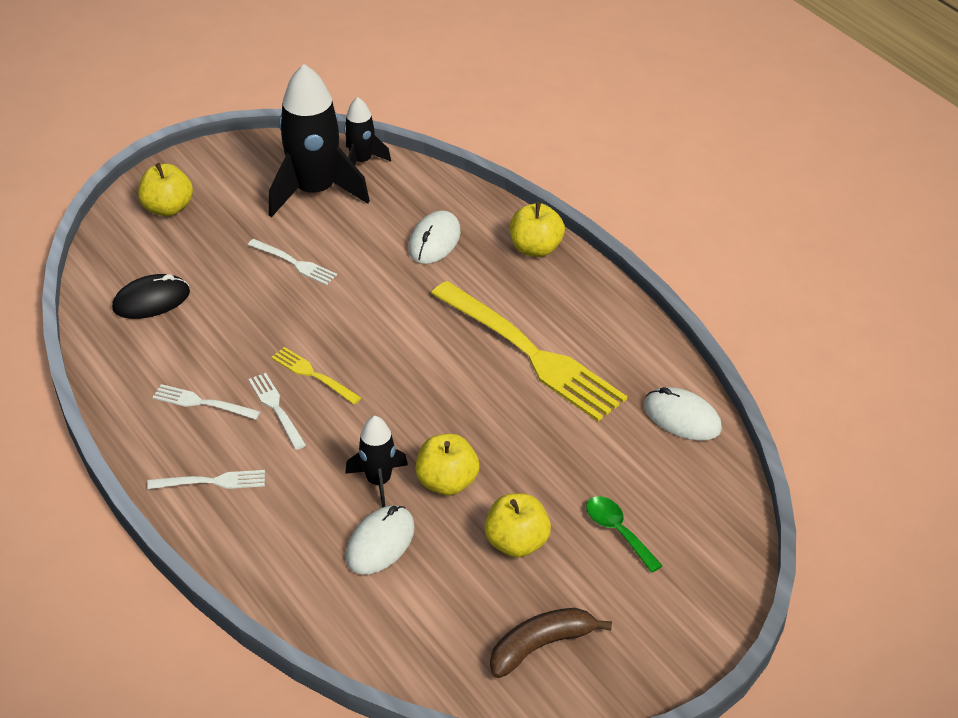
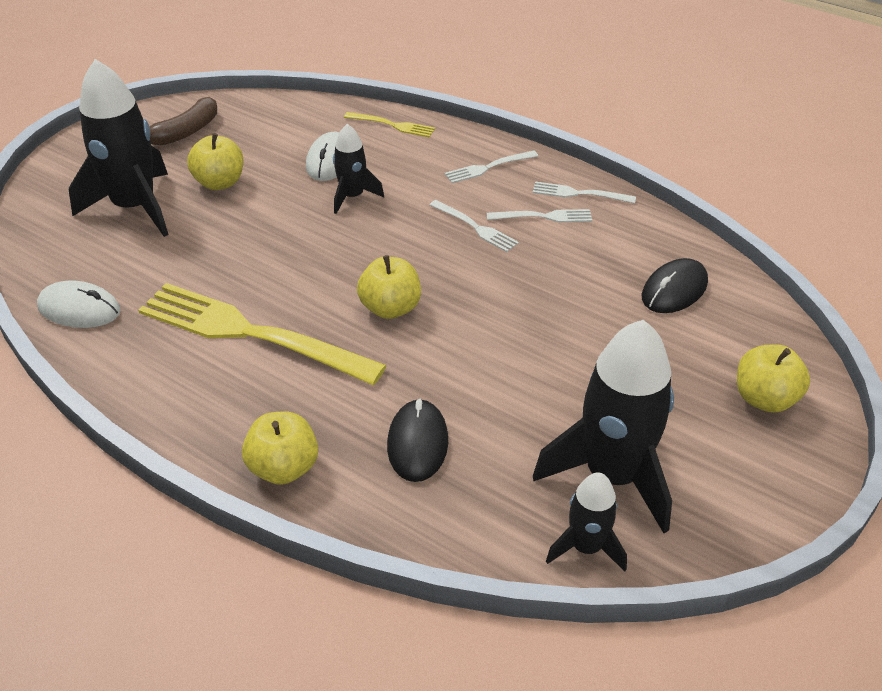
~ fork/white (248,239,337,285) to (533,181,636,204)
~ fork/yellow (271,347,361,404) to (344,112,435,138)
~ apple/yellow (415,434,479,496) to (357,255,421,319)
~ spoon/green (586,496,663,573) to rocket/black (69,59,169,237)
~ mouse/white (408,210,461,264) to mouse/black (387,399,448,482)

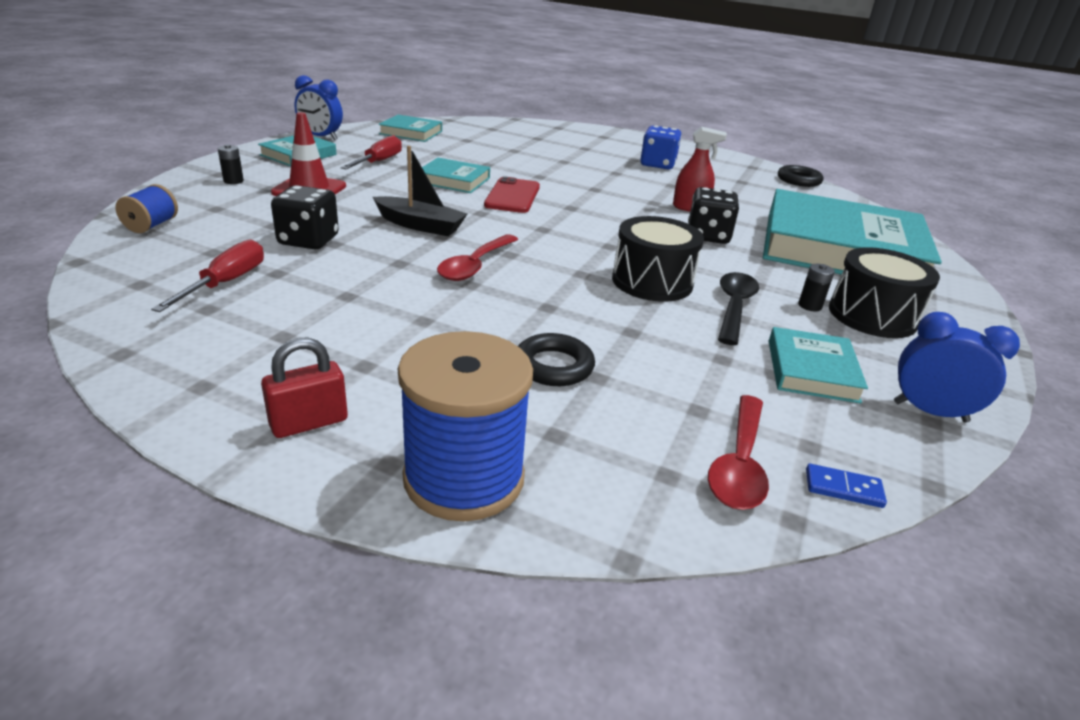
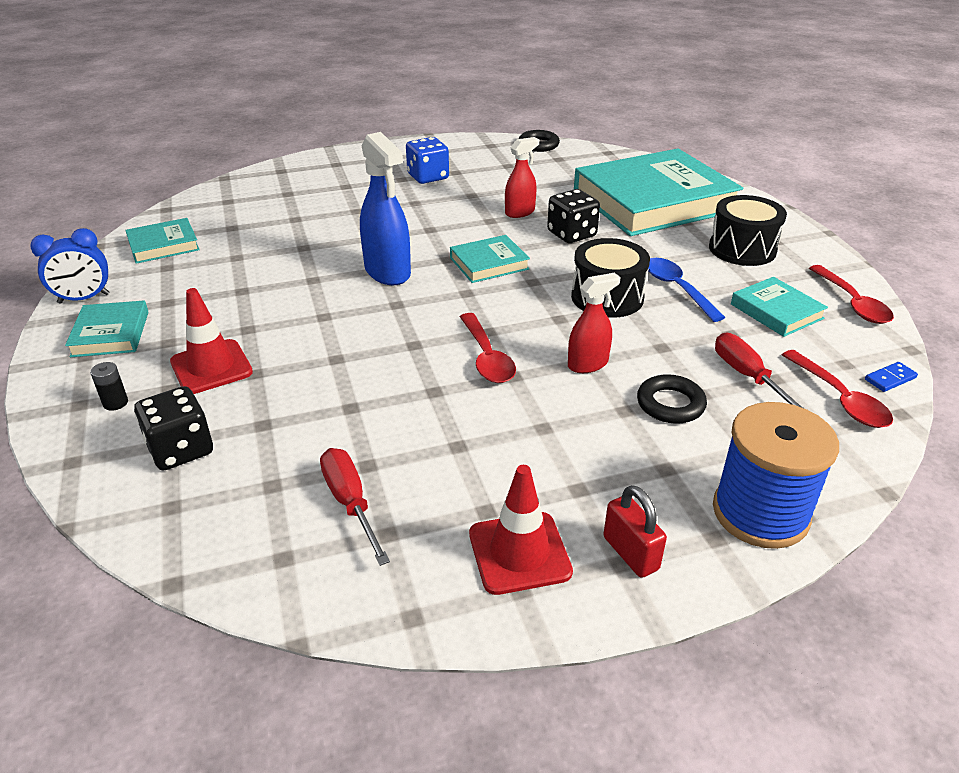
- spool/blue (115,184,178,233)
- boat/black (373,146,467,236)
- battery/black (798,264,835,311)
+ traffic cone/red (469,465,573,595)
+ spray bottle/red (568,273,621,373)
~ dice/black (271,185,339,249) to (134,386,213,471)
~ screwdriver/red (341,135,402,169) to (715,333,805,409)
~ book/turquoise (422,158,490,193) to (450,235,530,283)
~ phone/red (484,177,540,213) to spray bottle/blue (360,132,411,285)
~ clock/blue (894,312,1020,423) to spoon/red (809,265,894,324)
~ spoon/black (718,272,759,345) to spoon/blue (648,258,726,322)
~ padlock/red (261,338,348,438) = (603,485,667,578) 45 degrees counterclockwise

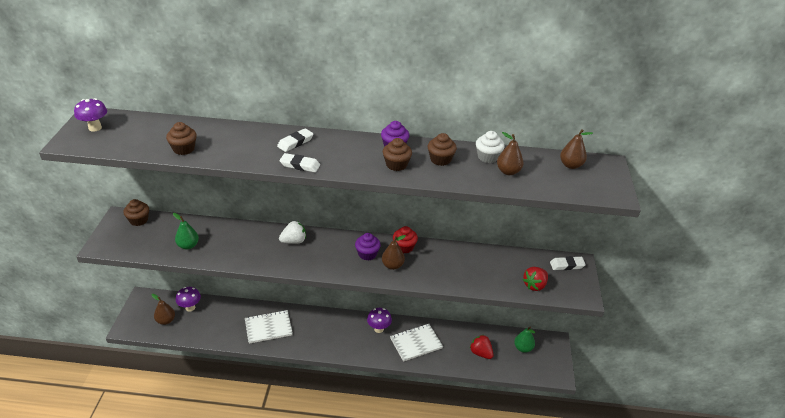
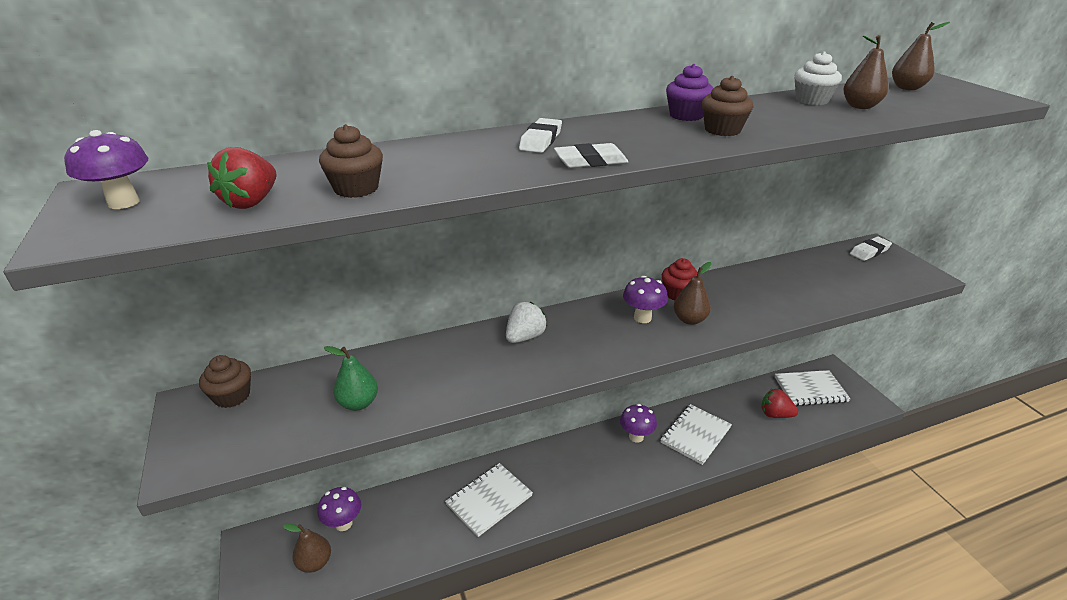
- cupcake/brown (428,133,457,166)
~ strawberry/red (523,267,548,291) to (207,147,277,209)
~ cupcake/purple (355,233,381,261) to mushroom/purple (623,276,668,323)
~ pear/green (514,326,535,353) to notebook/white (775,370,851,406)

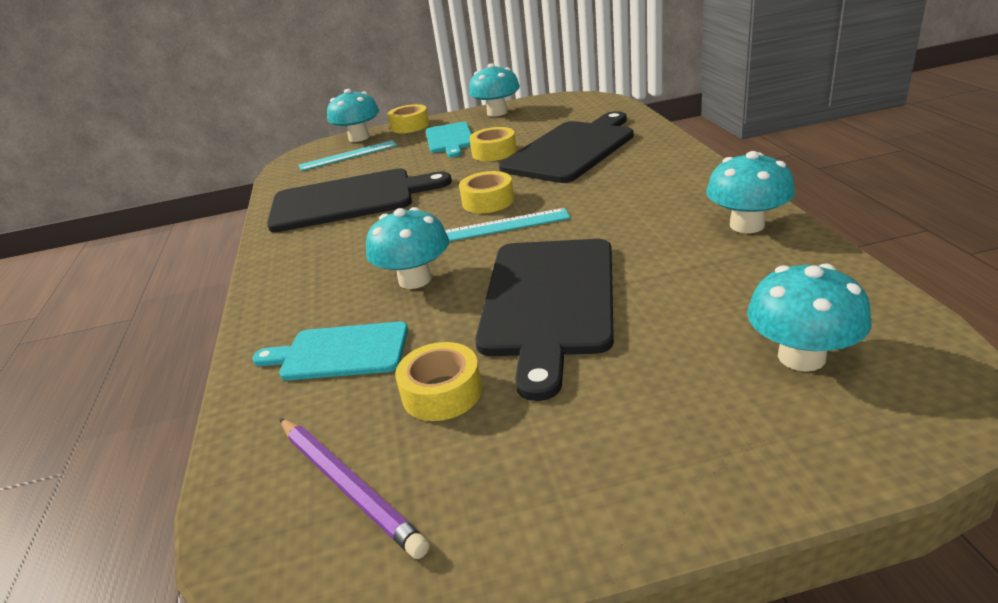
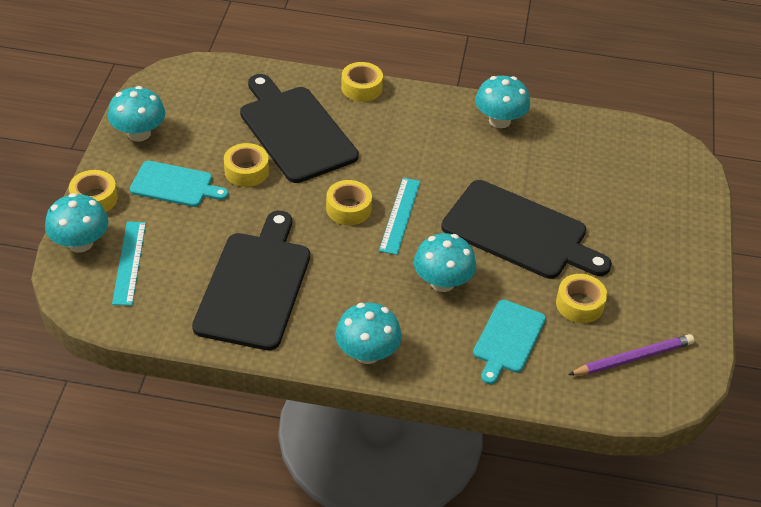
+ tape/yellow (341,62,383,102)
~ mushroom/turquoise (747,263,872,371) to (335,303,402,364)

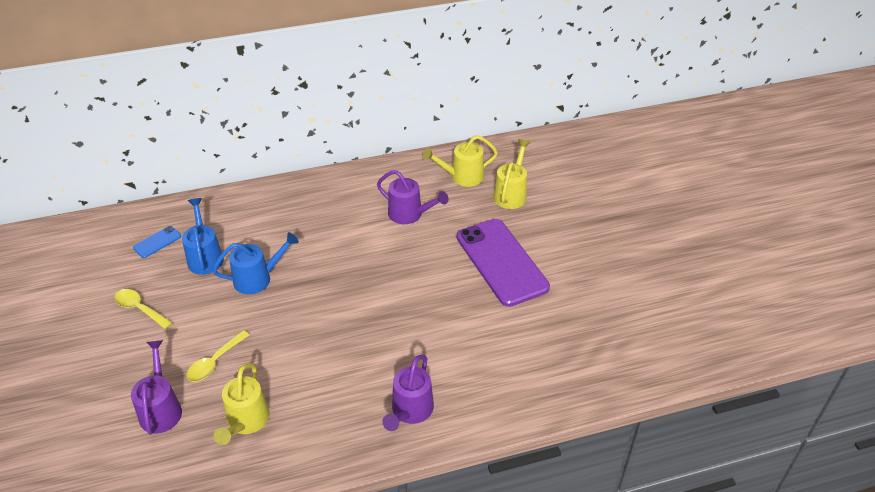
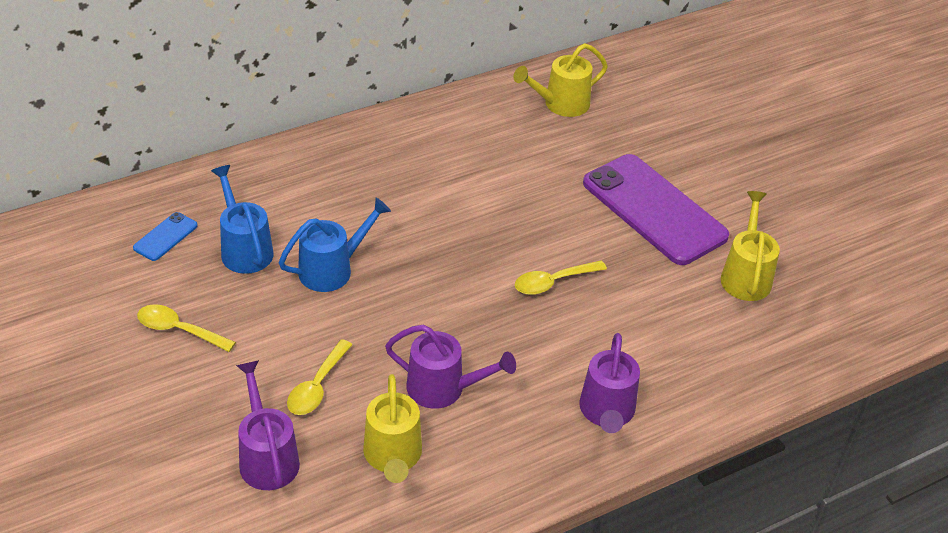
+ spoon/yellow (515,260,607,295)
~ watering can/purple (377,170,449,224) to (385,325,516,409)
~ watering can/yellow (493,139,530,209) to (721,191,780,301)

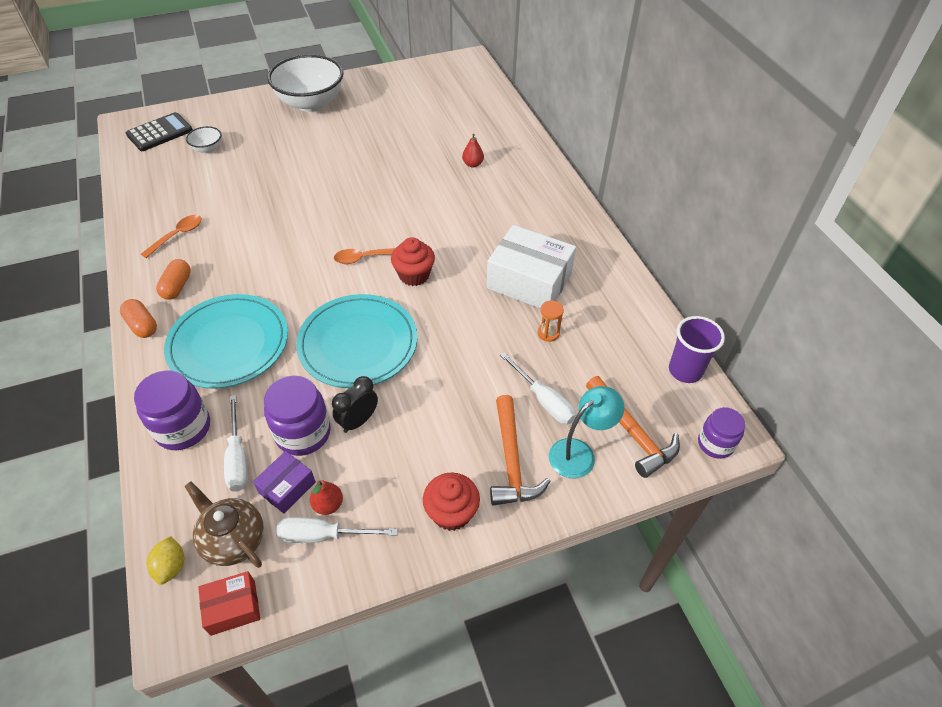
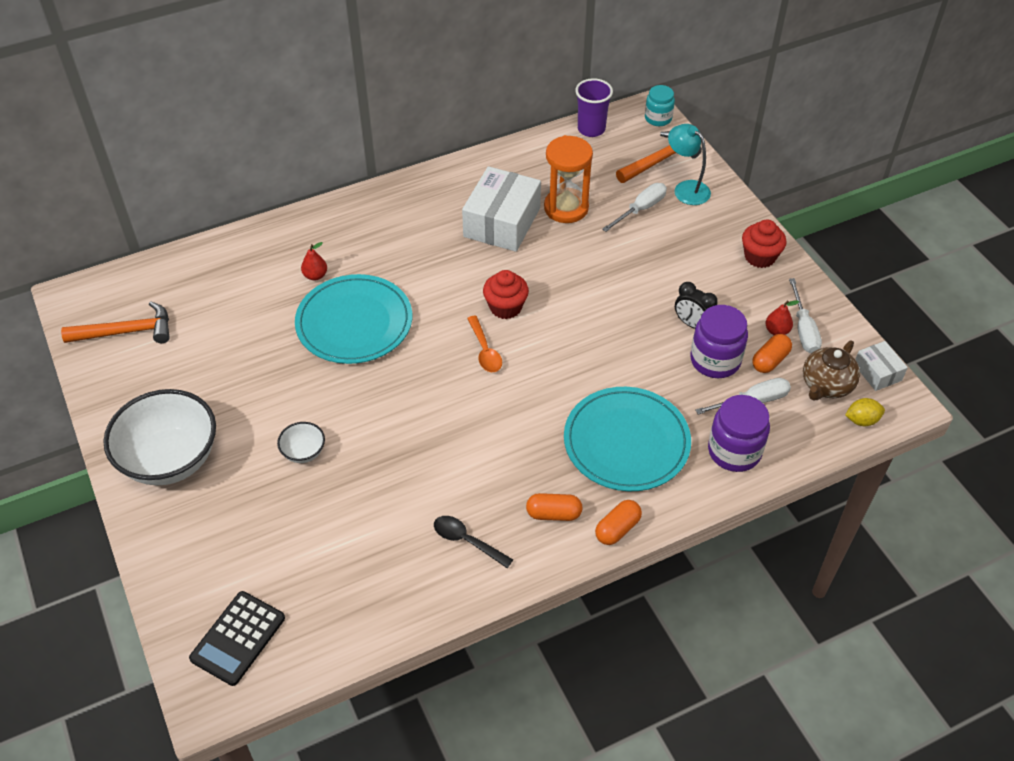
~ bowl/white (186,126,222,153) to (277,422,325,463)
~ plate/turquoise (296,294,417,388) to (295,274,412,364)
~ hammer/orange (490,395,551,505) to (61,301,170,343)
~ box/purple (253,451,316,514) to capsule/orange (752,334,792,373)
~ spoon/orange (141,215,202,258) to spoon/black (434,516,513,568)
~ box/red (198,571,260,636) to box/white (855,341,908,391)
~ jar/purple (698,407,745,459) to jar/turquoise (645,85,675,126)
~ calculator/black (126,112,193,151) = (189,591,285,686) 105 degrees counterclockwise
~ hourglass/orange (538,300,564,342) = (544,135,593,223) x2.20

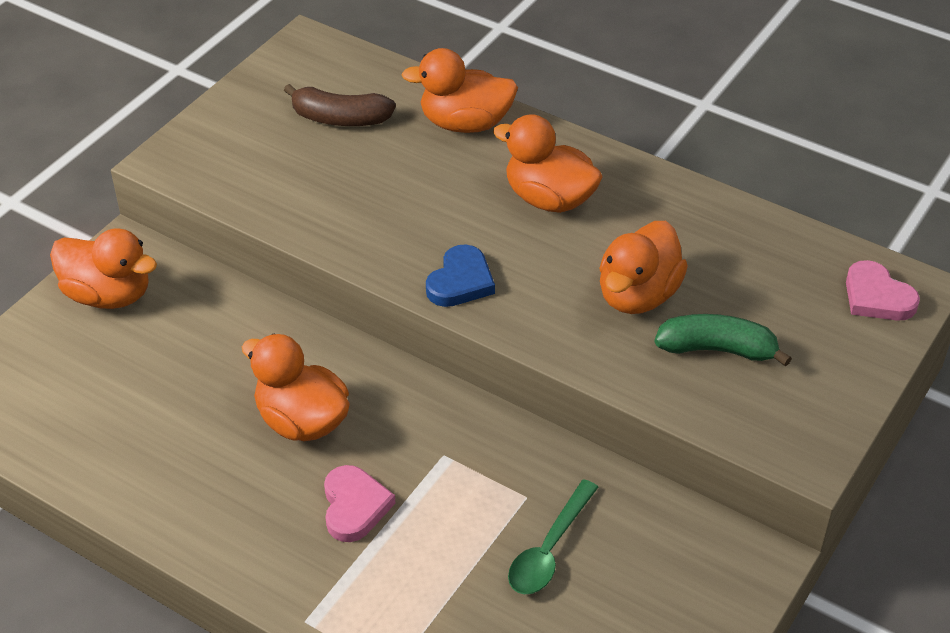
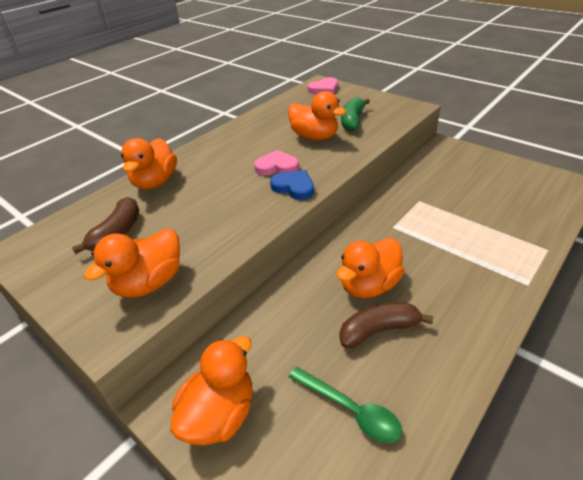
+ banana/brown (339,302,433,348)
~ heart/pink (324,465,396,542) to (254,150,299,175)
~ duck/orange (493,114,603,213) to (84,229,180,297)
~ spoon/green (508,479,598,594) to (289,367,403,443)

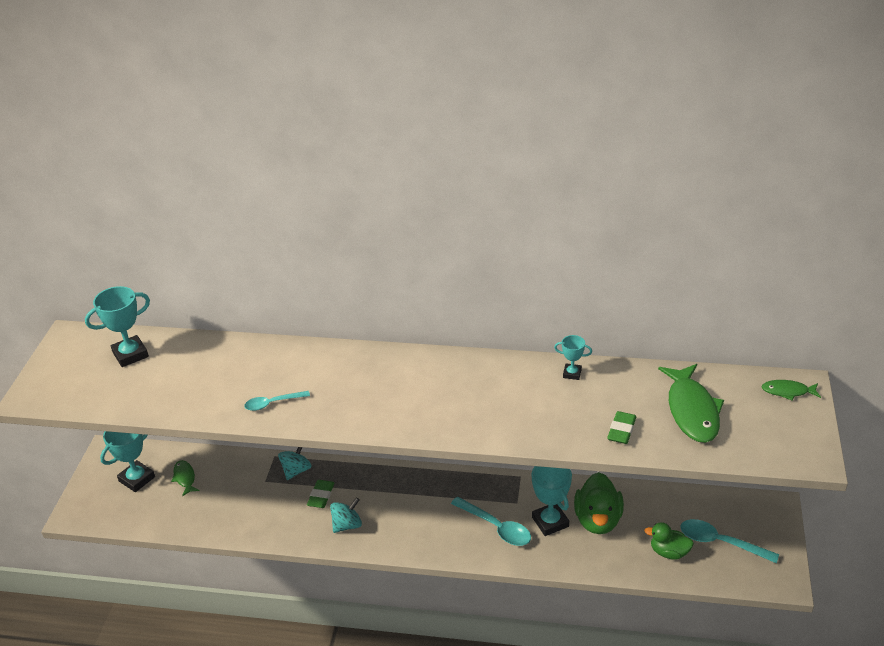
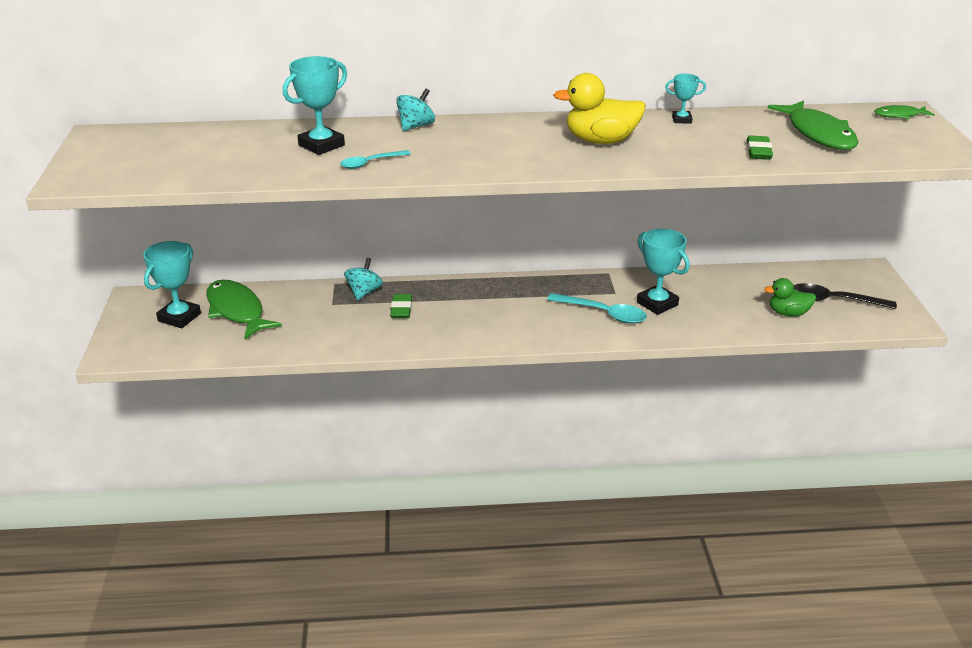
- duck/green (574,472,624,534)
+ duck/yellow (553,73,646,144)
~ trophy/turquoise (85,286,150,367) to (283,56,347,155)
~ spinning top/turquoise (330,497,362,533) to (396,89,435,131)
~ spoon/turquoise (680,519,779,563) to spoon/black (794,283,897,309)
~ fish/green (171,460,200,497) = (206,280,282,340) x1.97

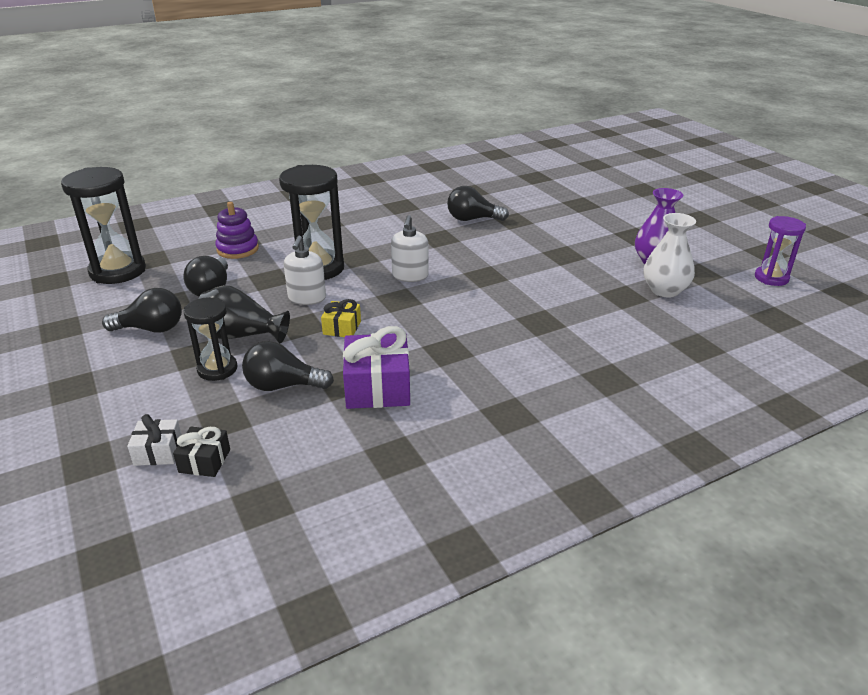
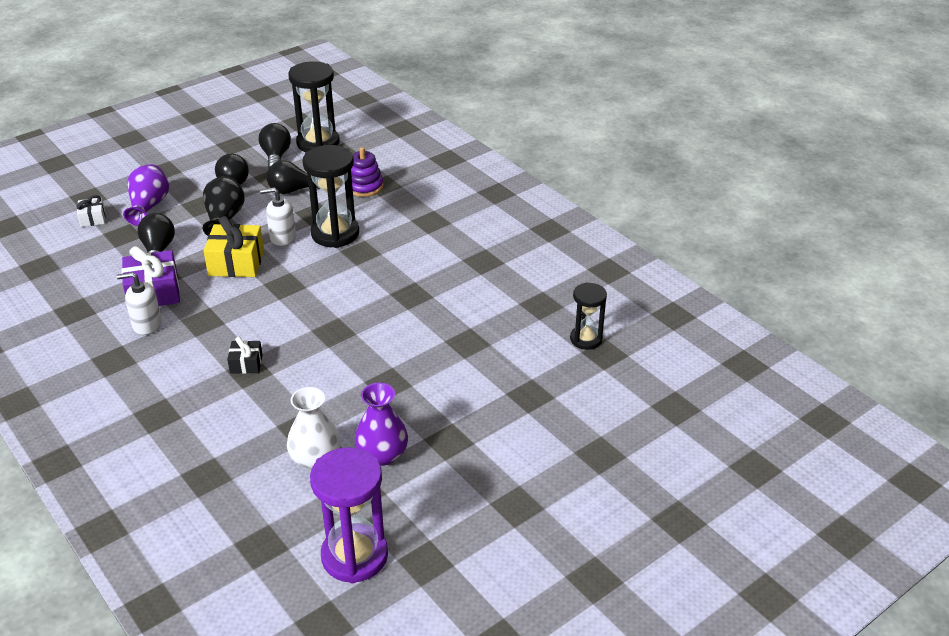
+ vase/purple (123,164,169,226)
~ gift/black (173,427,230,477) to (227,337,263,374)
~ hourglass/black (183,297,237,381) to (570,282,607,350)
~ soap dispenser/white (391,215,429,282) to (117,272,162,335)
~ light bulb/black (447,186,509,221) to (259,123,291,168)
~ gift/yellow (321,299,361,337) = (204,216,264,277) x1.83
~ hourglass/purple (755,216,806,286) = (310,447,388,583) x1.67

